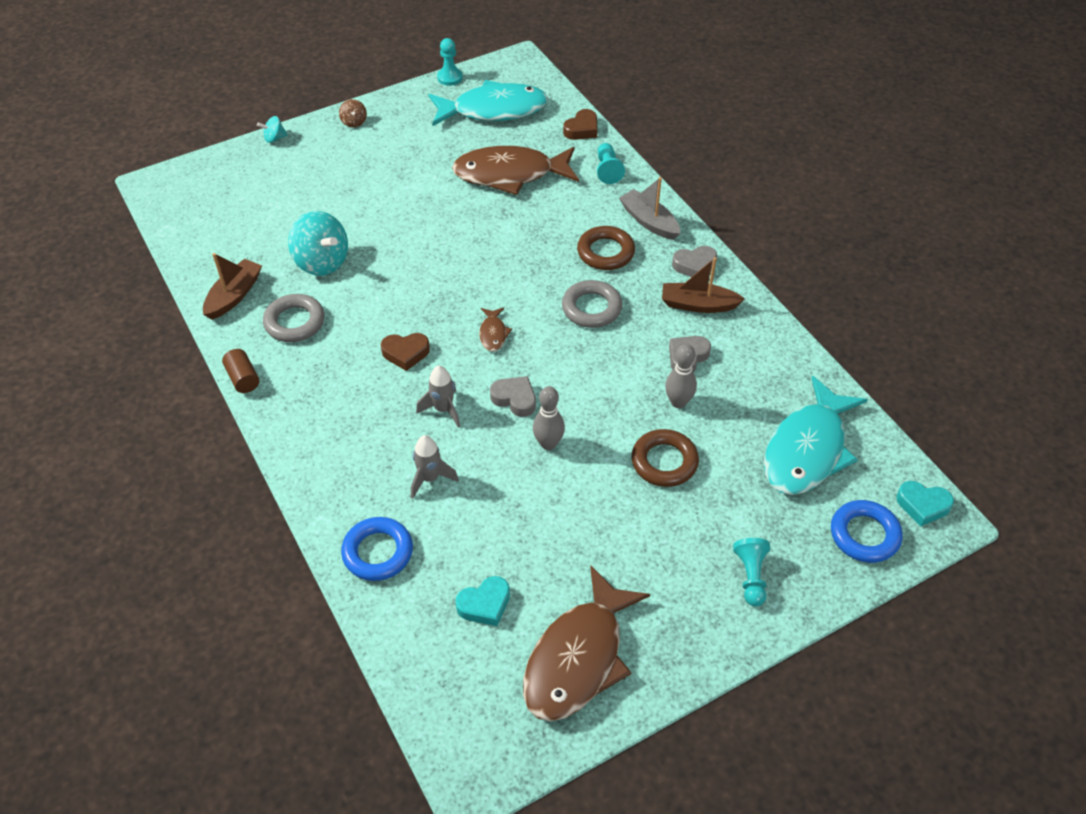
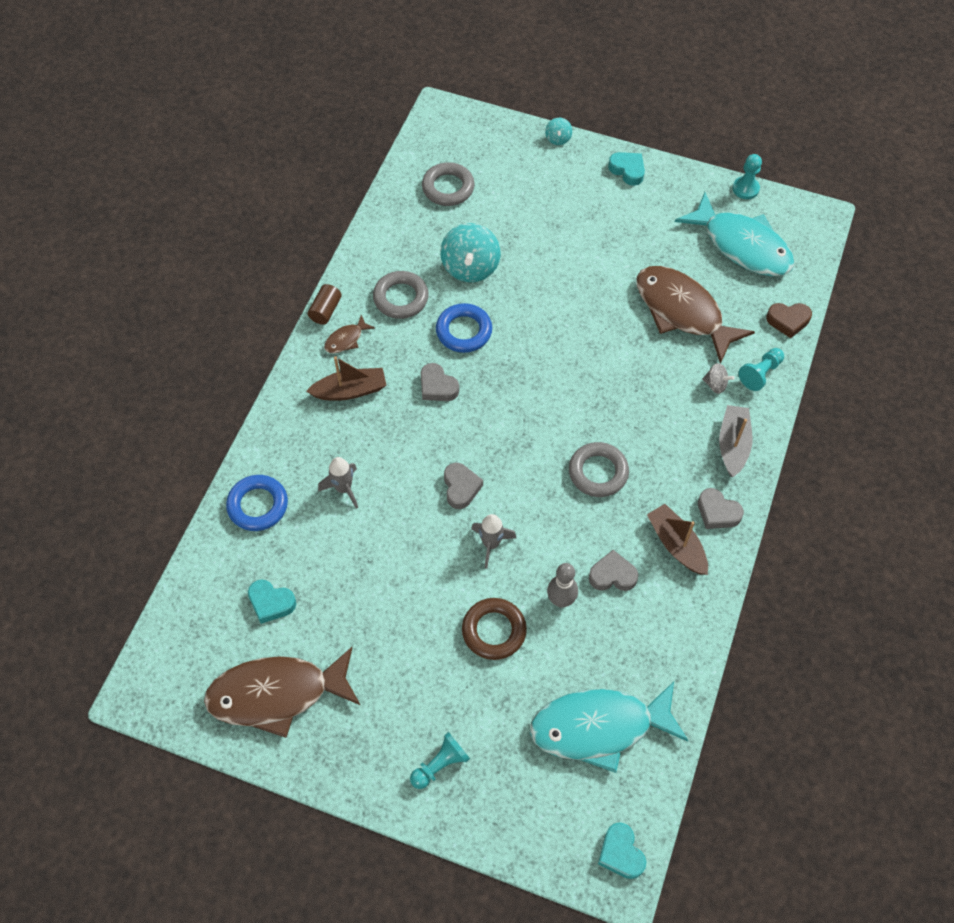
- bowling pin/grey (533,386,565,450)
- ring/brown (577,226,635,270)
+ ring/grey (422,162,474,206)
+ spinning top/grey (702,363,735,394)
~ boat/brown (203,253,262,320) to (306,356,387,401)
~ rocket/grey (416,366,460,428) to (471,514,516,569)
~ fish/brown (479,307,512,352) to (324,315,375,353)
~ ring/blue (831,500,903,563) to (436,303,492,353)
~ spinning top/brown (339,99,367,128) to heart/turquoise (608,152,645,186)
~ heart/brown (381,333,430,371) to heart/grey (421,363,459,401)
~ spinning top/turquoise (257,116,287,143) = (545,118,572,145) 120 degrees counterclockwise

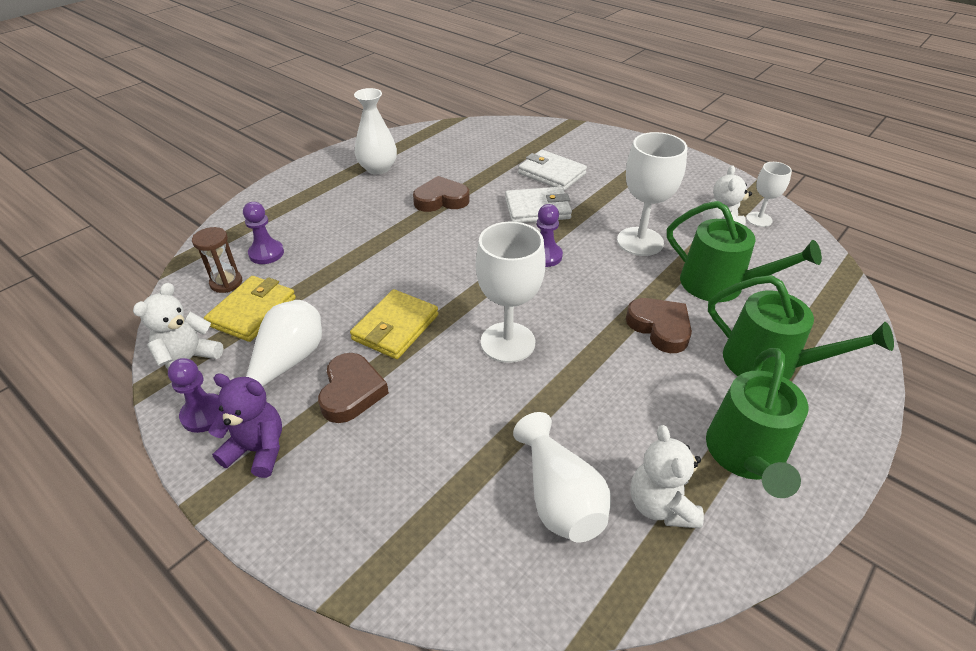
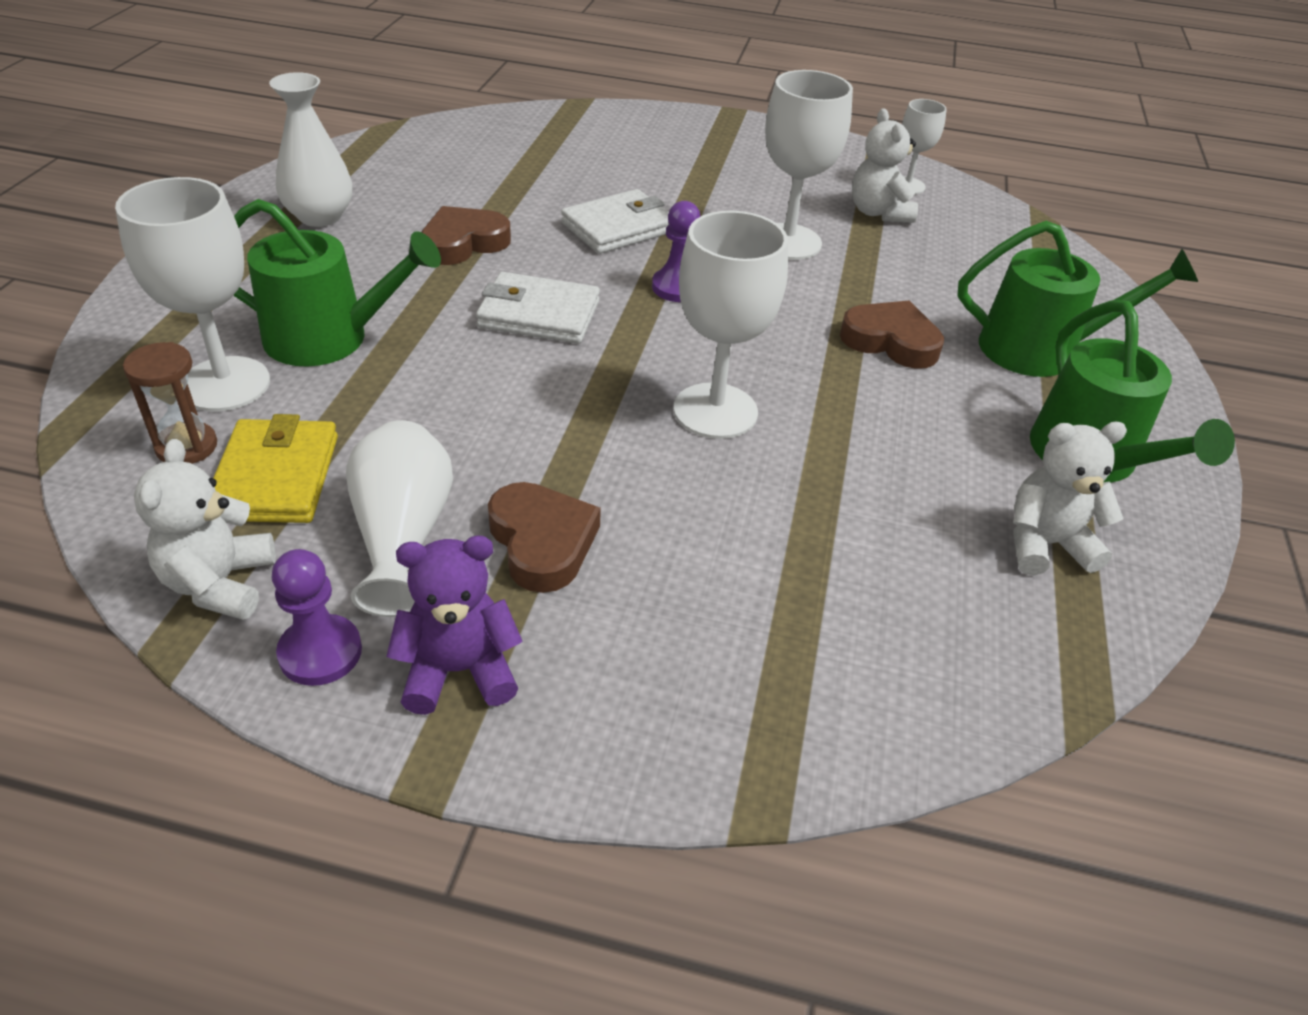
- wallet/yellow (350,289,438,359)
- vase/white (513,412,611,542)
~ wallet/white (518,150,587,191) to (476,272,600,344)
~ watering can/green (667,201,822,302) to (233,199,441,367)
~ pawn/purple (243,202,284,264) to goblet/white (115,177,270,411)
~ teddy bear/white (630,425,704,529) = (1013,422,1127,575) 120 degrees clockwise

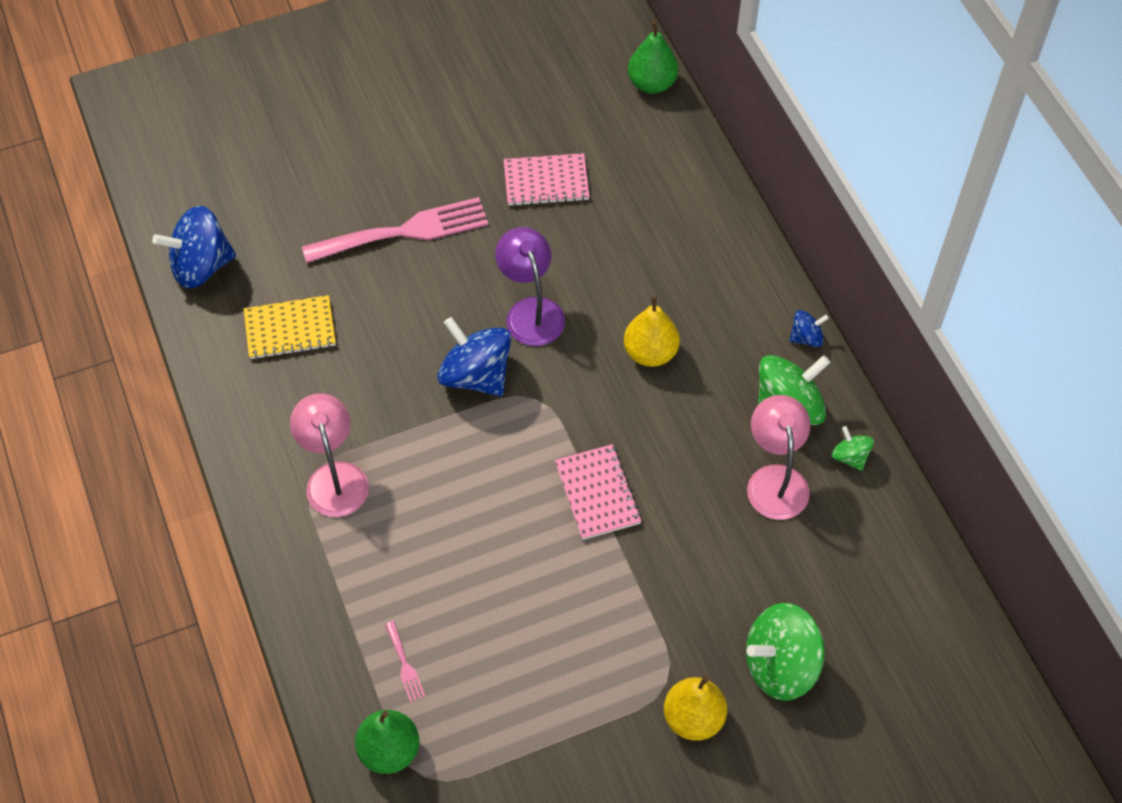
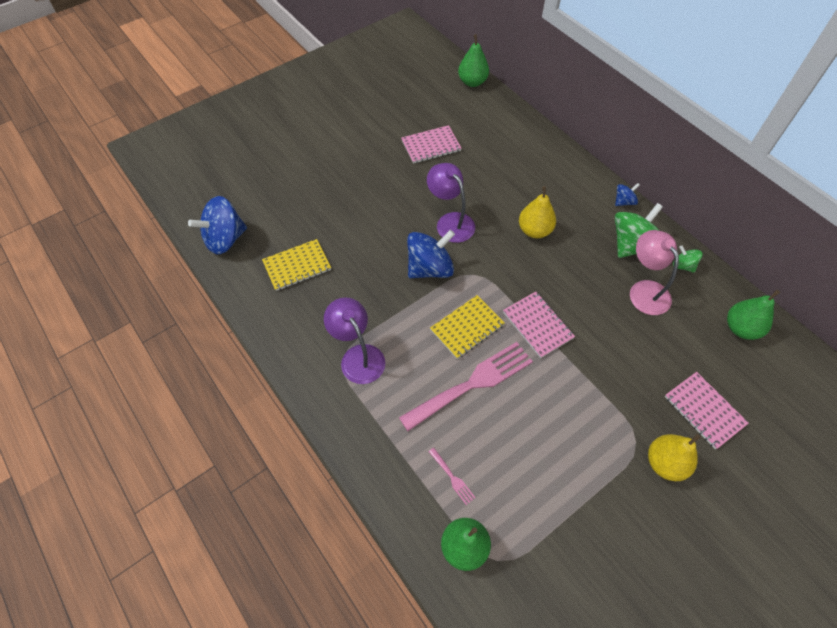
+ notebook/yellow (430,295,505,359)
+ pear/green (727,290,780,340)
~ fork/pink (302,197,488,263) to (399,342,533,431)
~ spinning top/green (746,603,825,701) to notebook/pink (665,372,749,449)
~ lamp/pink (290,393,369,517) to lamp/purple (324,297,385,384)
~ spinning top/blue (437,317,511,396) = (407,230,455,278) 120 degrees clockwise

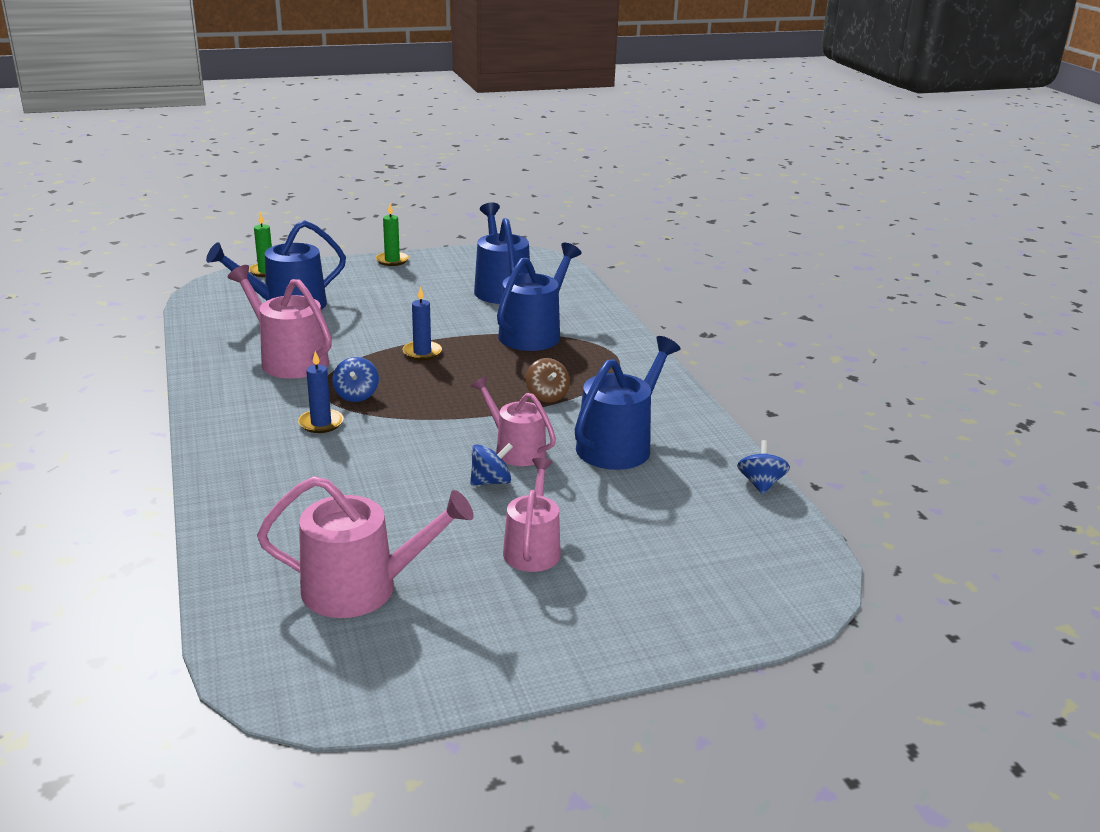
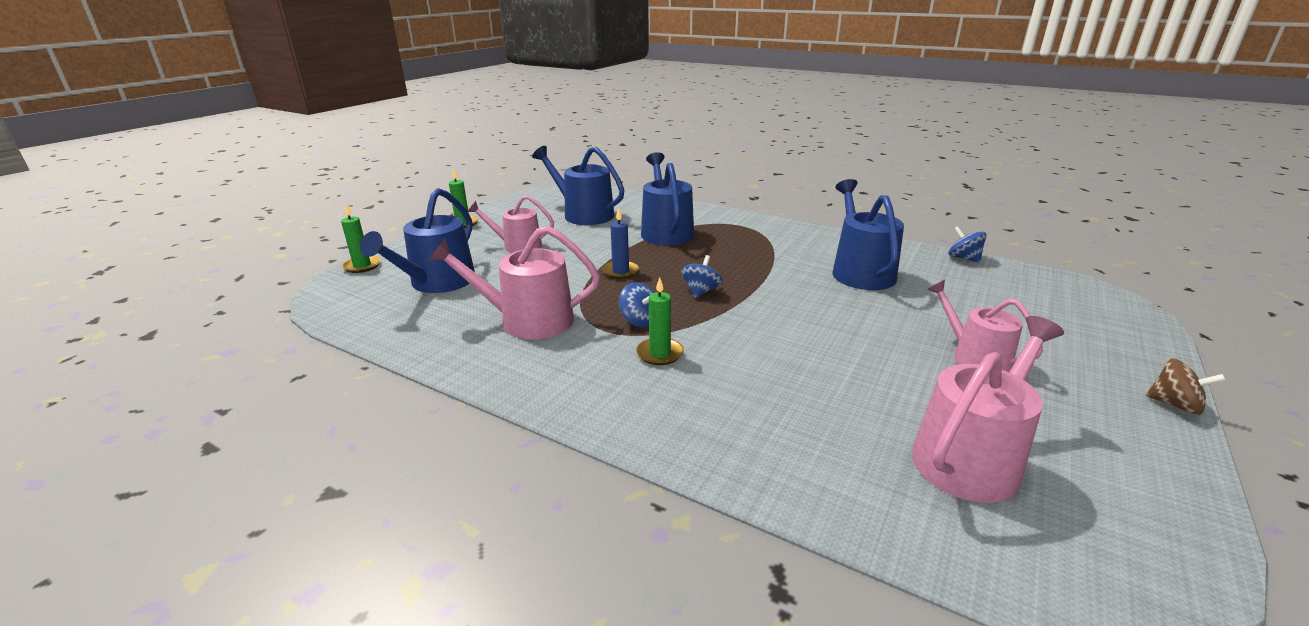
~ spinning top/blue (470,443,513,485) to (681,255,723,298)
~ watering can/pink (471,376,556,466) to (468,195,554,253)
~ spinning top/brown (526,358,570,403) to (1146,358,1226,415)
~ candle/blue (298,351,344,433) to candle/green (636,277,684,365)

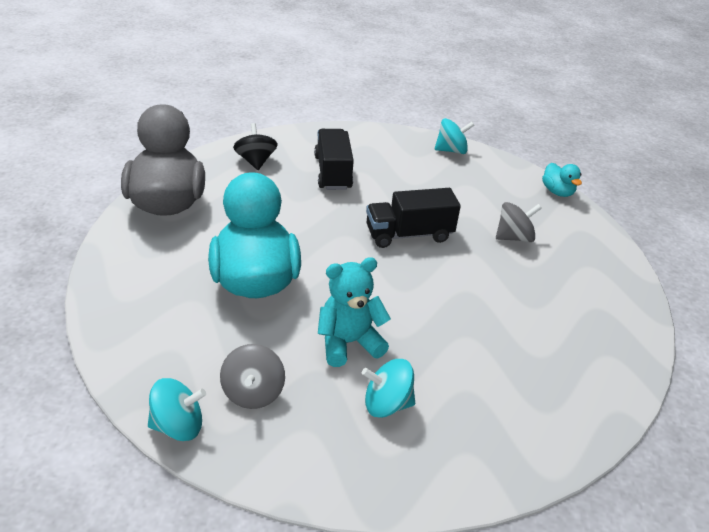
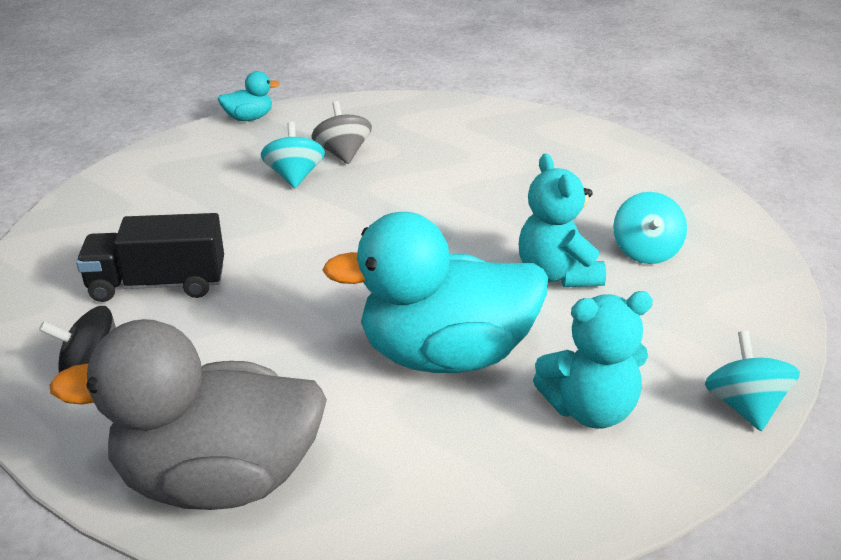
- spinning top/grey (220,344,285,409)
- truck/black (366,188,461,248)
+ teddy bear/turquoise (533,291,653,429)
~ spinning top/turquoise (435,118,475,154) to (261,122,325,188)

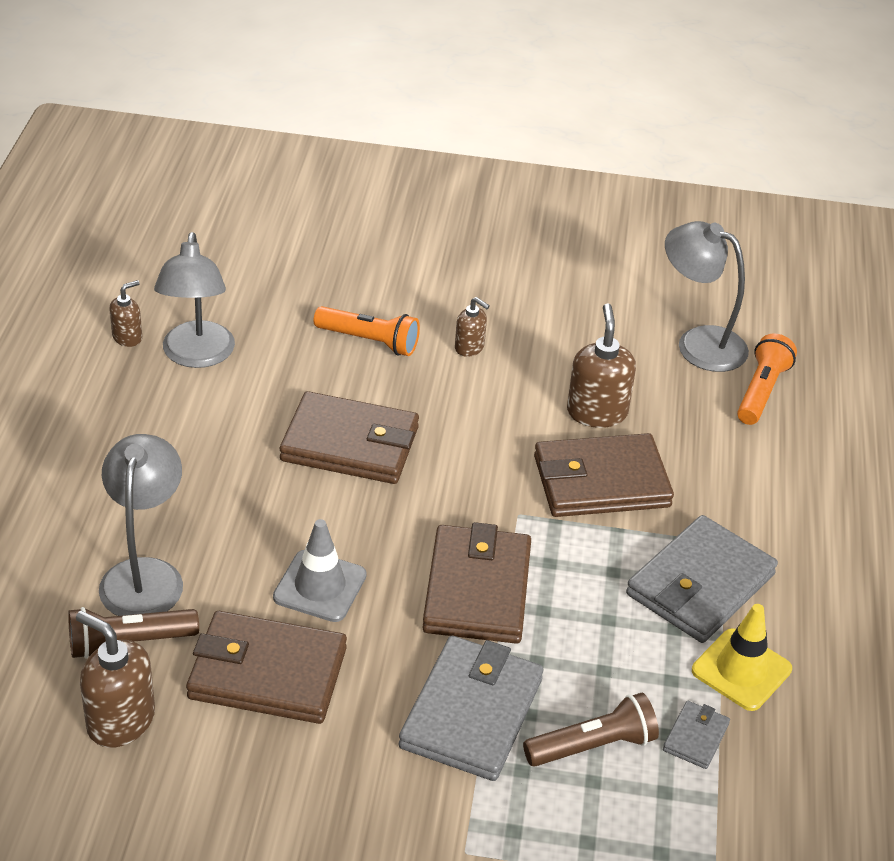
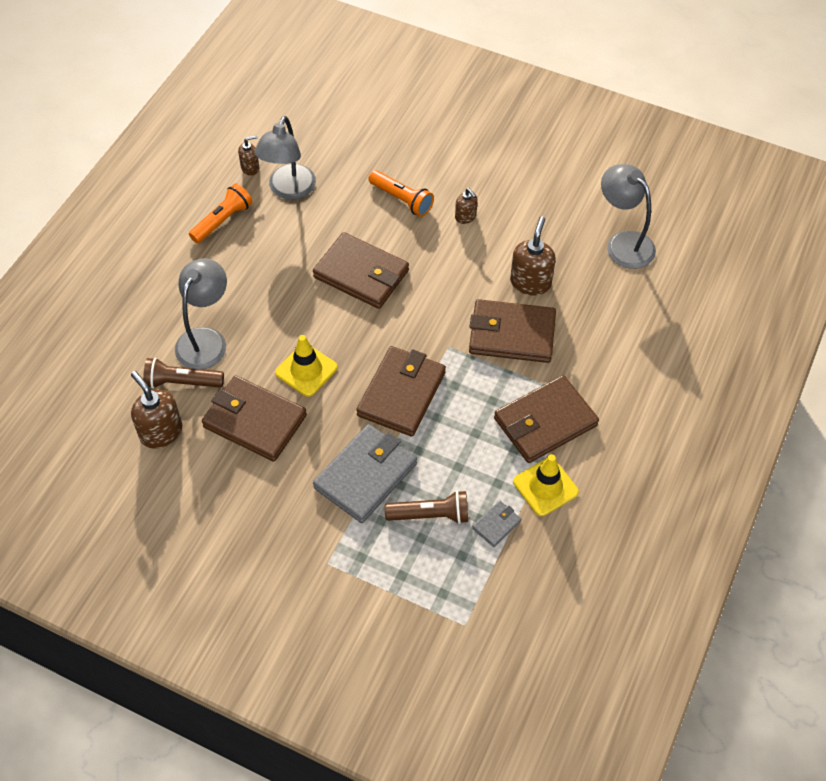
~ flashlight/orange (737,334,797,425) to (189,183,253,243)
~ traffic cone/grey (273,519,367,622) to traffic cone/yellow (275,335,338,397)
~ wallet/grey (626,515,778,643) to wallet/brown (494,375,599,463)

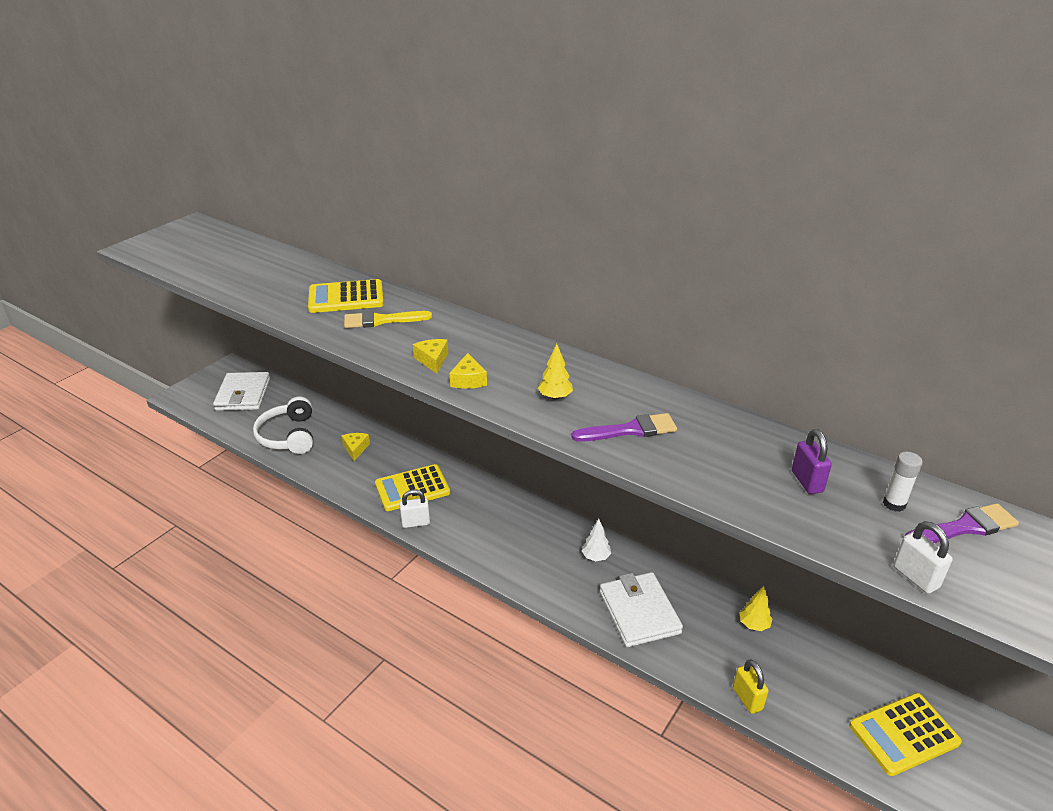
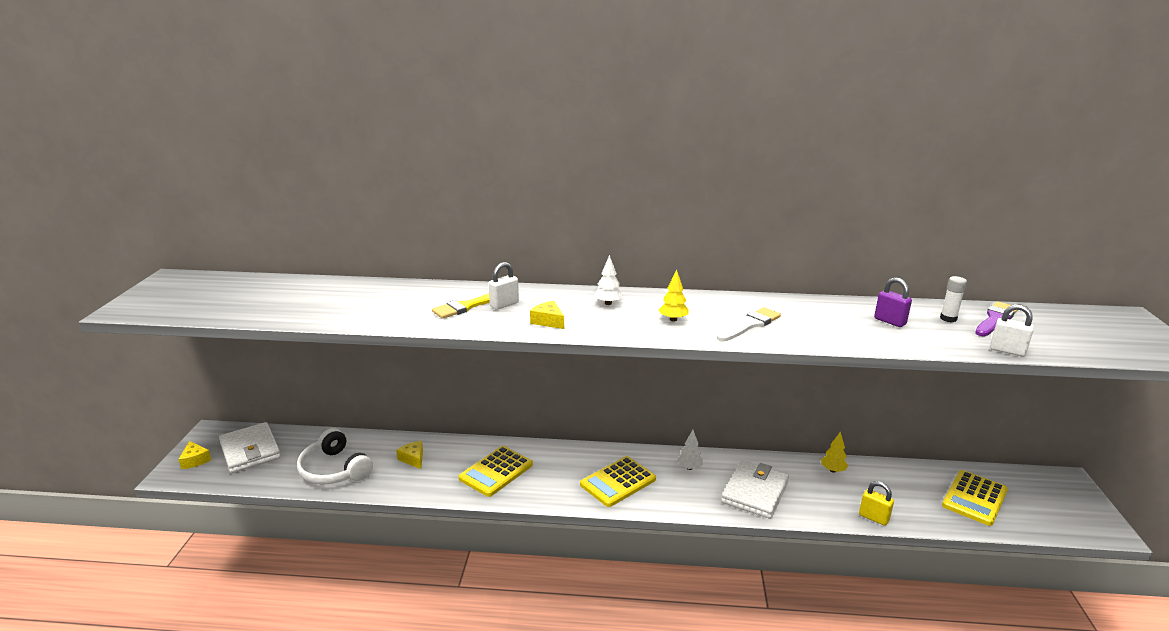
+ tree/white (594,255,623,305)
~ calculator/yellow (308,279,384,313) to (580,456,656,507)
~ padlock/white (400,489,430,528) to (488,262,519,310)
~ cheese/yellow (449,353,487,389) to (179,441,211,469)
~ brush/purple (571,413,677,442) to brush/white (717,307,781,342)
~ wallet/white (600,572,683,647) = (721,460,789,519) 75 degrees clockwise

